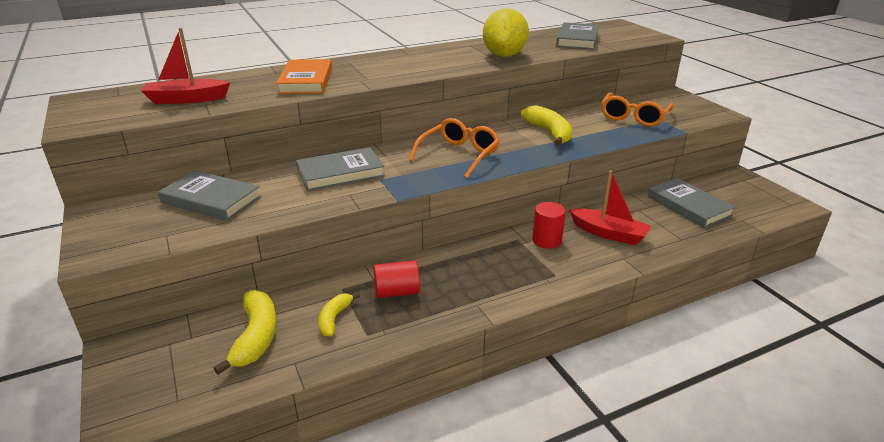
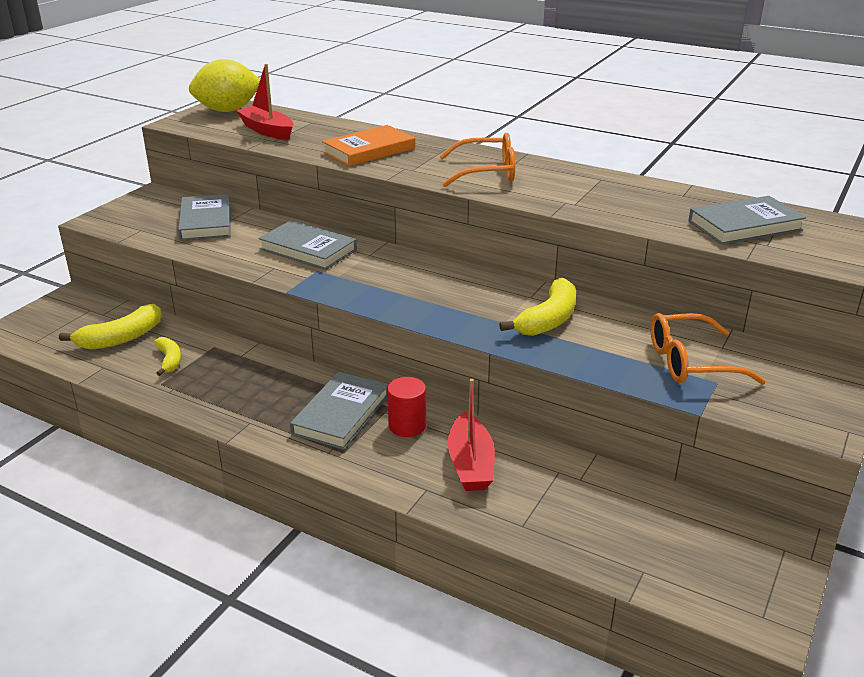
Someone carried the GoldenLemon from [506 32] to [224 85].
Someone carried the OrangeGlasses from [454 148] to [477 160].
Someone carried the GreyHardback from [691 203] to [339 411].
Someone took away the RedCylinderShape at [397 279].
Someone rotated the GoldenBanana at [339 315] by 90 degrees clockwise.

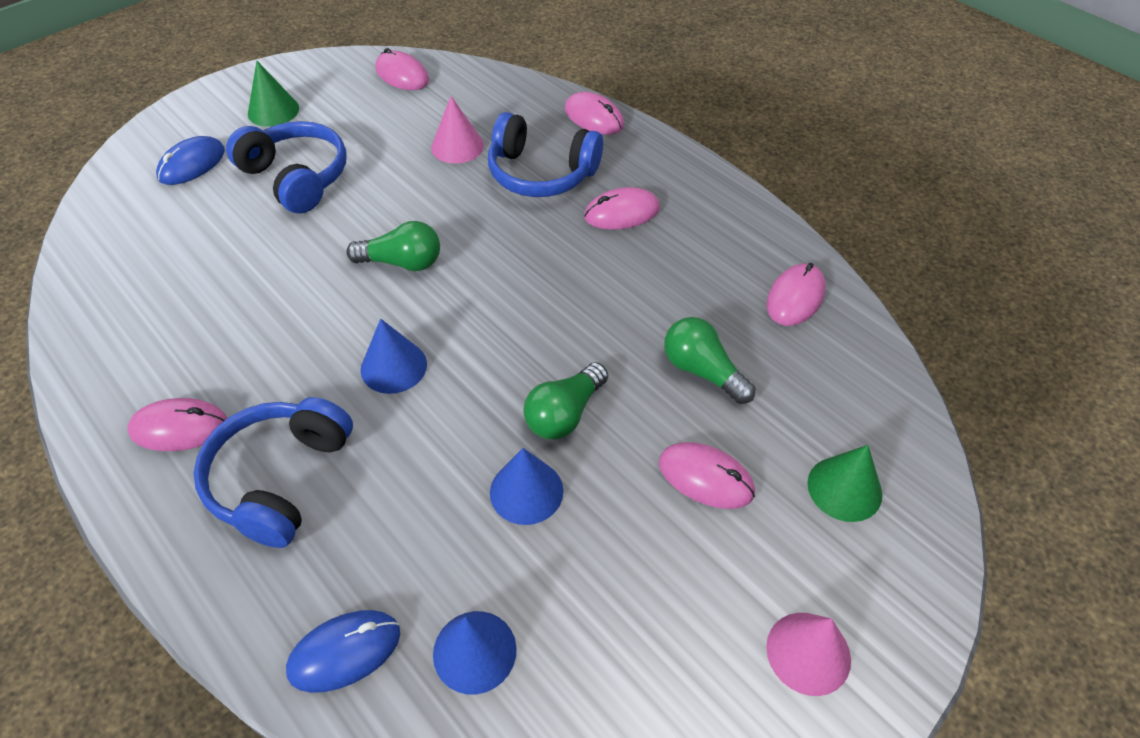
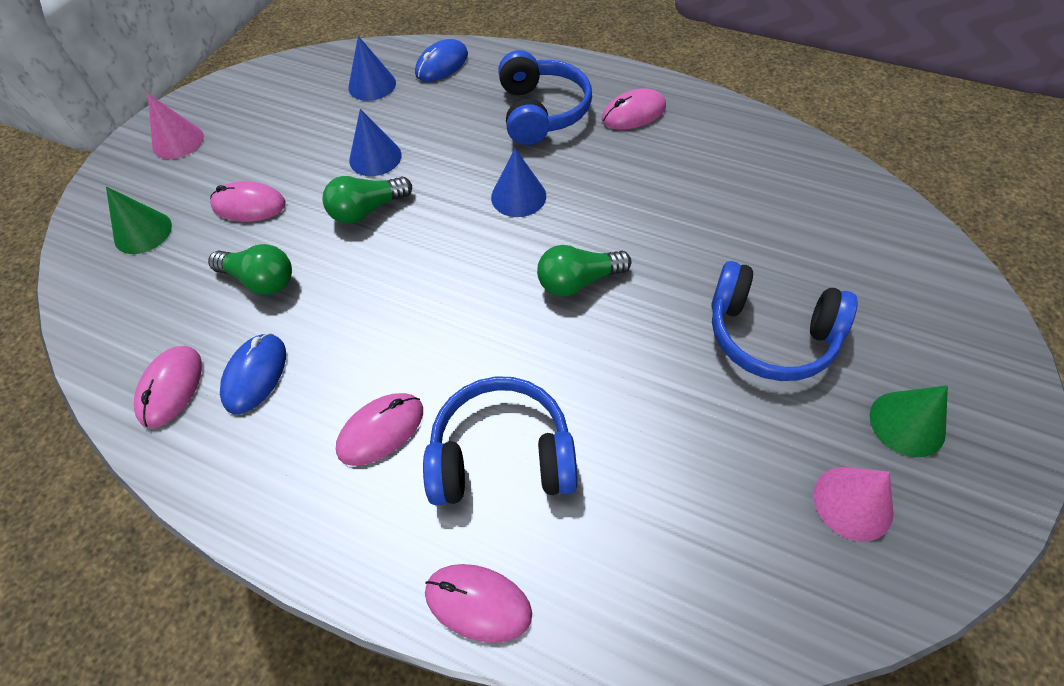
Someone took away the RosyComputerMouse at [402 69].
Someone carried the RosySolidCone from [457 130] to [853 504].
Someone carried the CobaltComputerMouse from [190 160] to [253 373].
Someone rotated the LeafGreenLightbulb at [566 401] by 135 degrees counterclockwise.

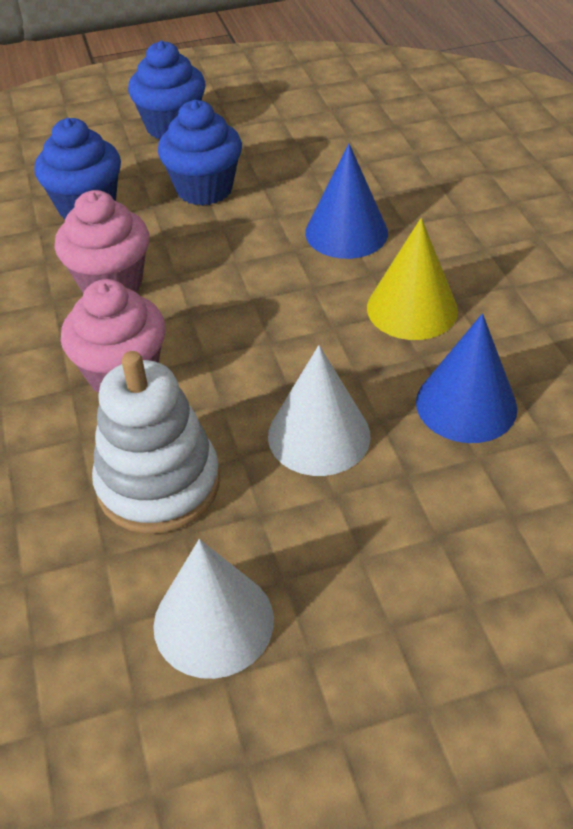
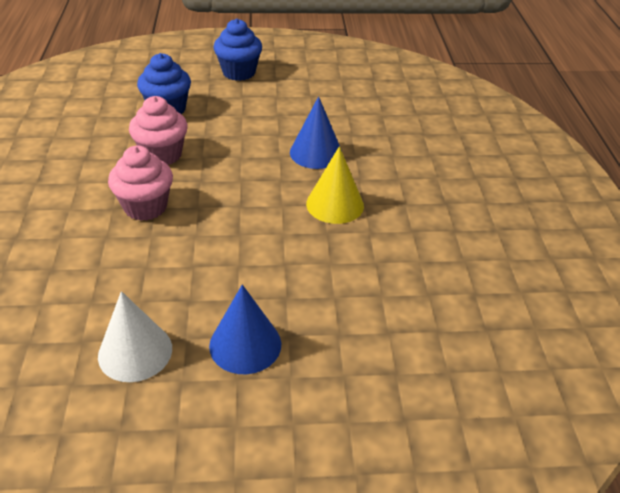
Someone took away the CobaltFairyCake at [200 153].
Someone carried the CobaltSolidCone from [466 378] to [245 329].
Someone took away the SnowWhiteSolidCone at [319 410].
Someone took away the SnowWhiteStackingToy at [156 442].

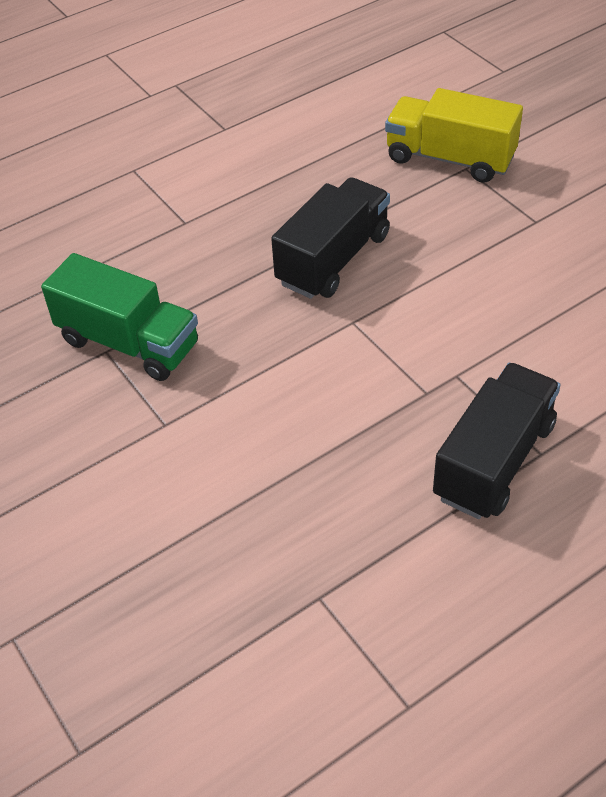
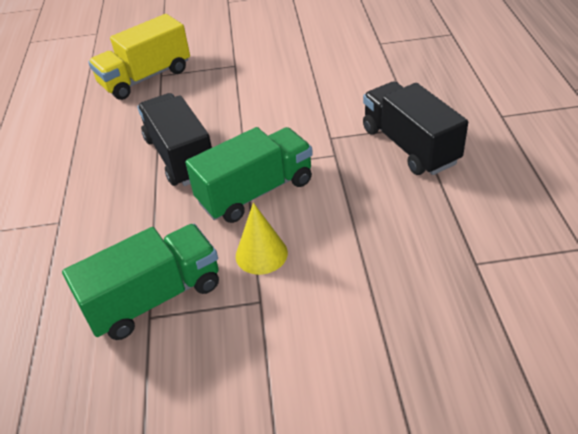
Someone put down the LeafGreenLorry at [249 175].
Someone put down the GoldenSolidCone at [262 239].

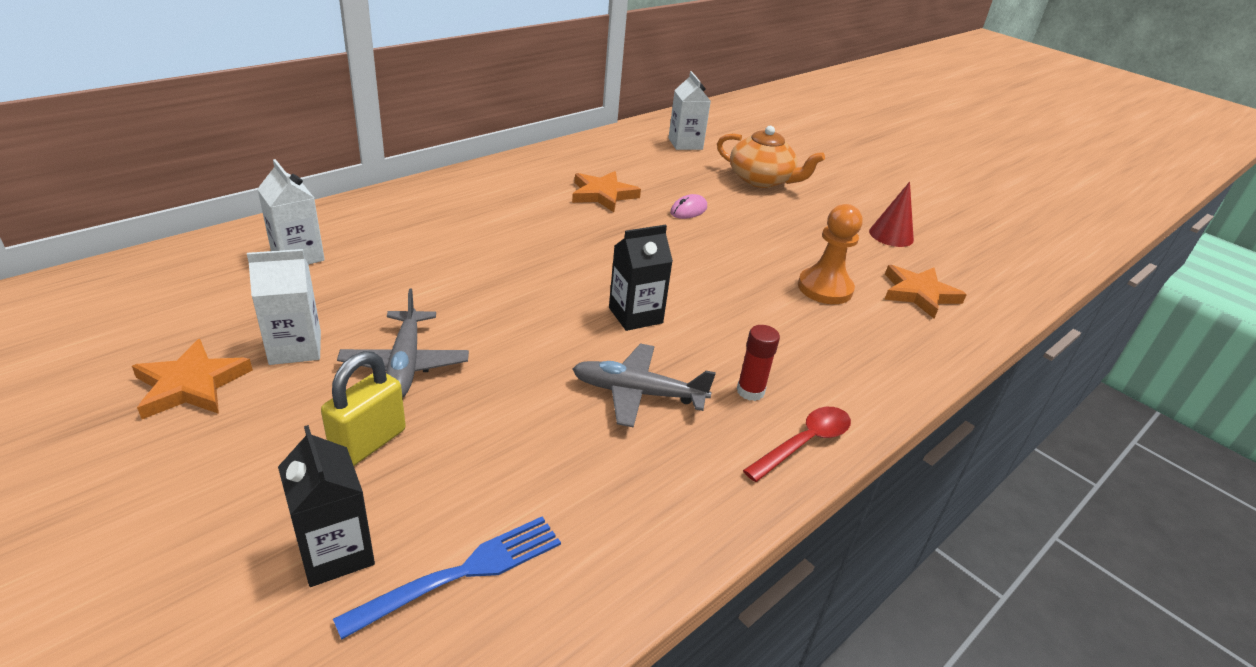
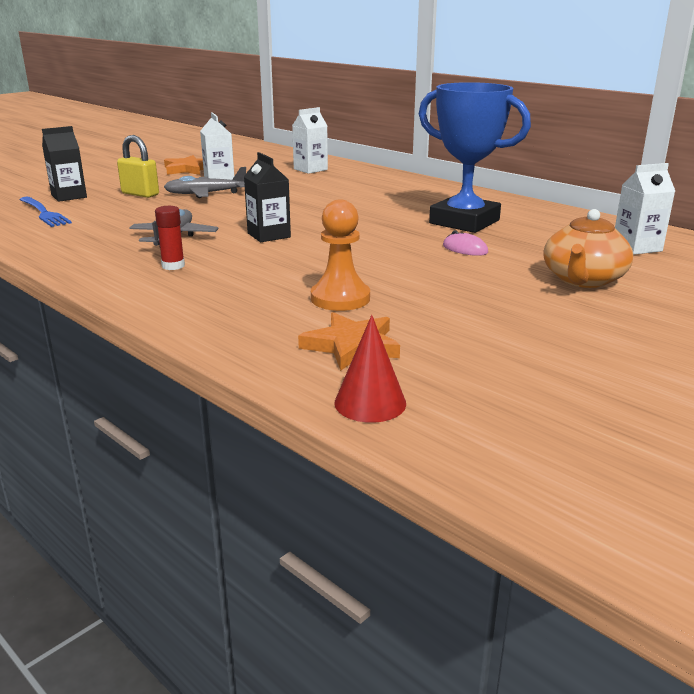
Someone swapped the OrangeStarShape at [606 191] for the CobaltTrophy at [475 157].
Someone carried the RedSolidCone from [891 214] to [370 369].
Someone took away the RedTablespoon at [797 444].

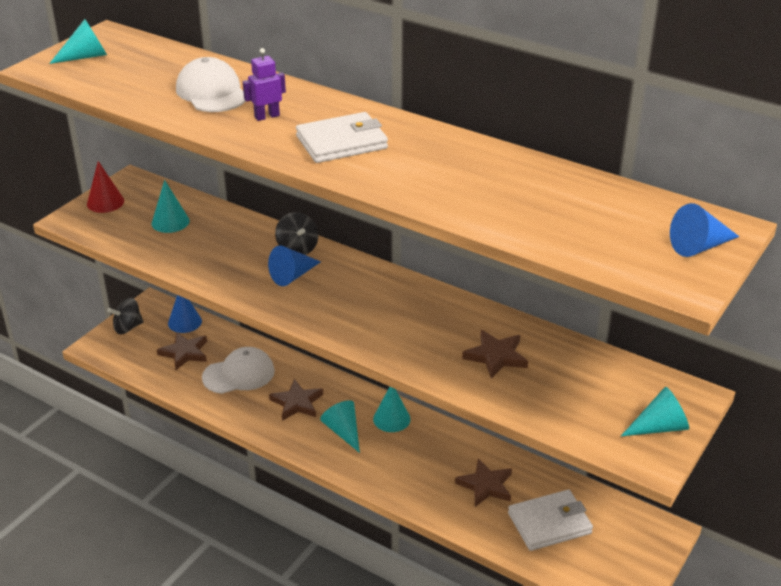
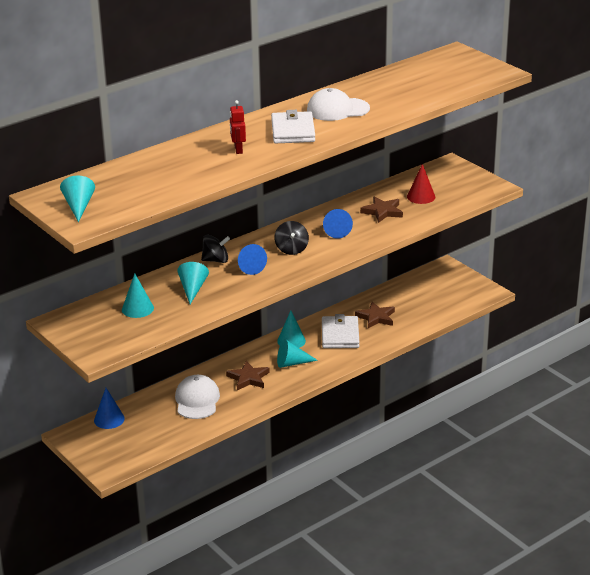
Someone repainted the PurpleRobotFigure at [264 84], which became the RedRobotFigure at [238 127].
Someone carried the SnowWhitePeakedCap from [211 84] to [338 104].
Someone carried the RedSolidCone from [105 187] to [421 184].
Someone carried the CobaltSolidCone from [704 230] to [338 224].
Someone carried the JetBlackSpinningTop from [125 316] to [291 238].
Someone took away the RussetStarShape at [182 351].
Someone carried the TealSolidCone from [655 411] to [193 283].
Someone carried the SnowWhiteWallet from [550 520] to [340 331].

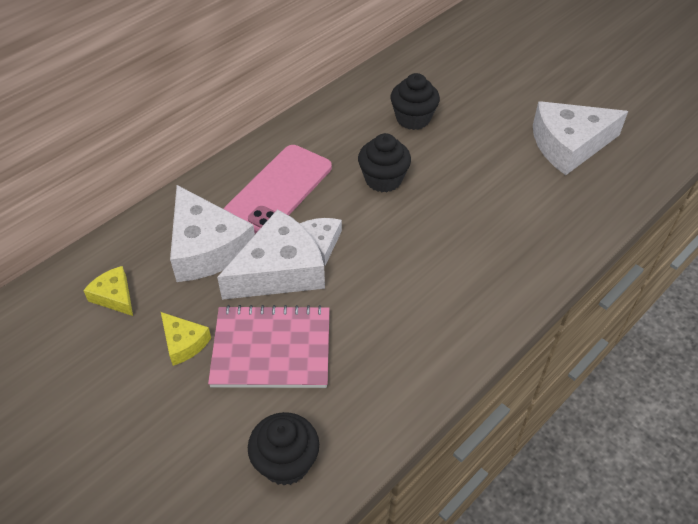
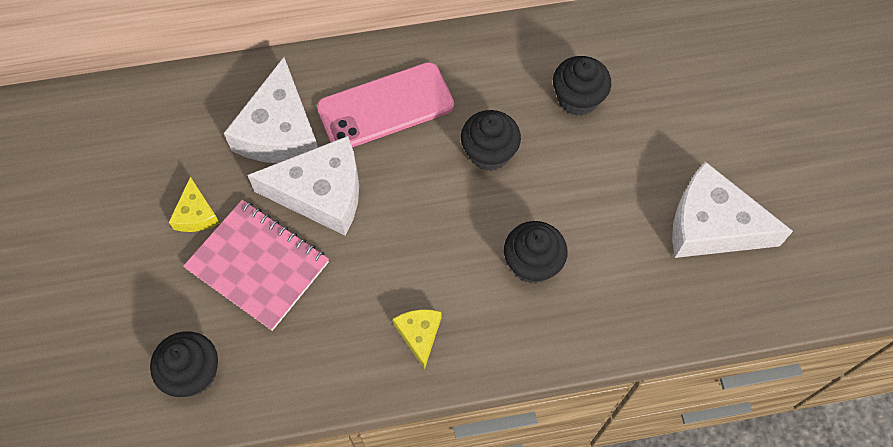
Someone took away the SnowWhiteCheeseWedge at [320 242].
Someone carried the GoldenCheeseWedge from [108 291] to [417 339].
Someone put down the JetBlackFairyCake at [536 252].

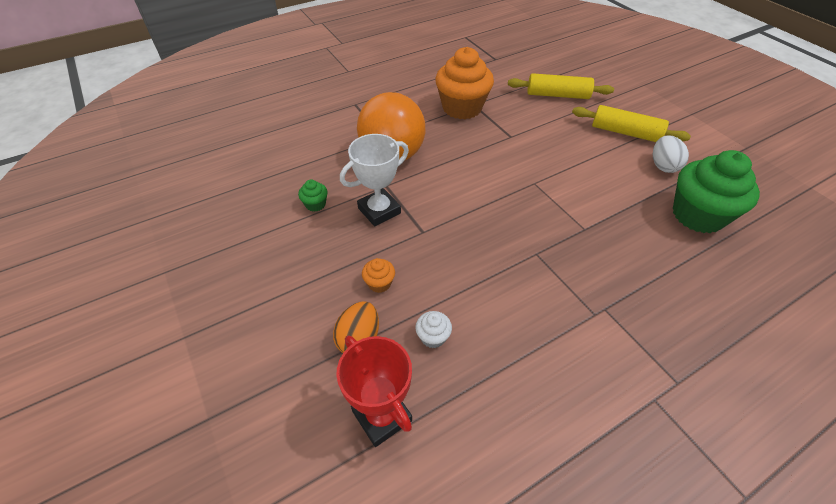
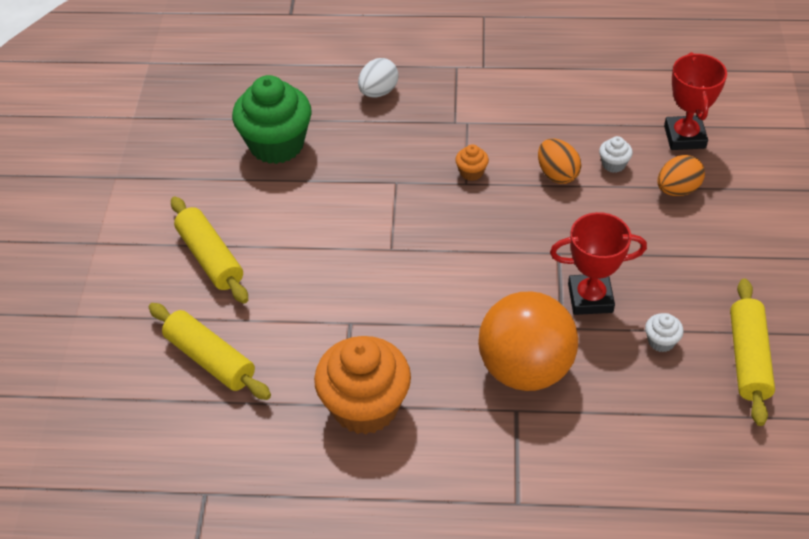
Someone repainted the SnowWhiteTrophy at [374 180], which became the RedTrophy at [598 263].
Someone carried the SnowWhiteEgg from [671 154] to [378 77].
Someone repainted the LeafGreenFairyCake at [313 196], which became the SnowWhiteFairyCake at [664 332].
Someone carried the OrangeFairyCake from [378 275] to [472 162].
Someone put down the OrangeEgg at [559 161].
Someone put down the GoldenDoughRoller at [752 352].

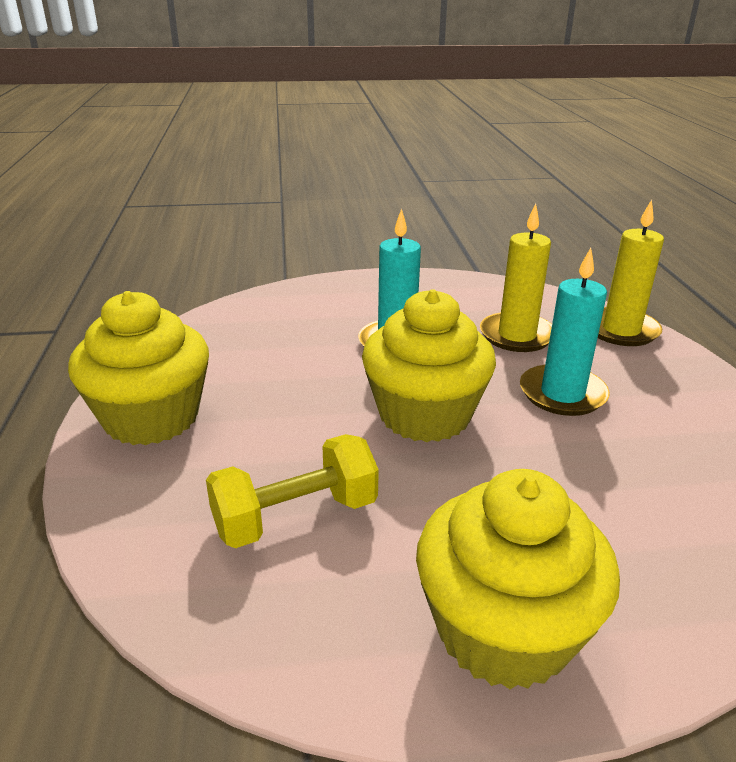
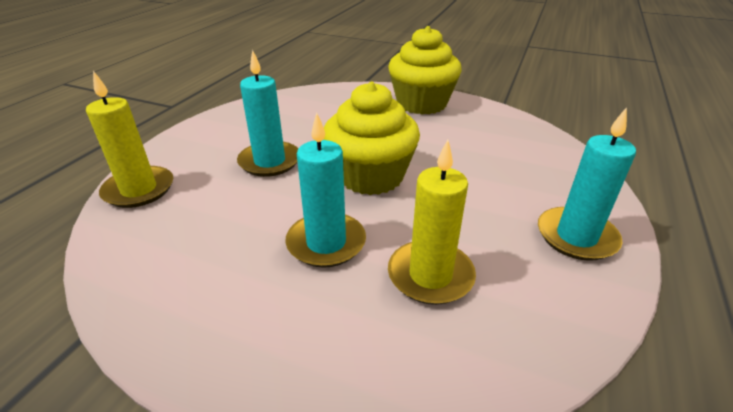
Someone carried the GoldenWaxCandle from [516 278] to [432 222].
Someone swapped the GoldenFairyCake at [138 368] for the TealWaxCandle at [587 184].
Someone took away the GoldenDumbbell at [292 491].

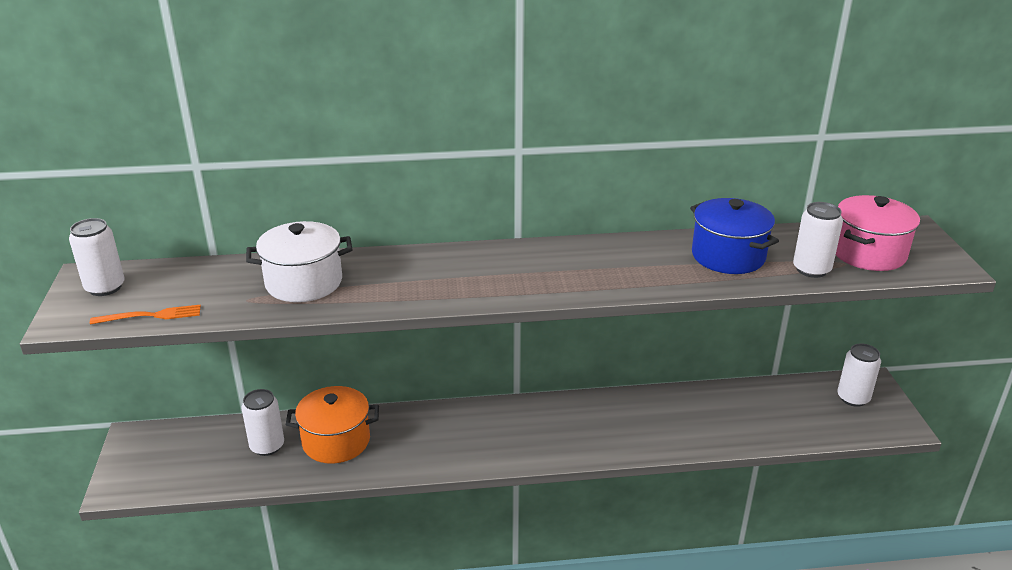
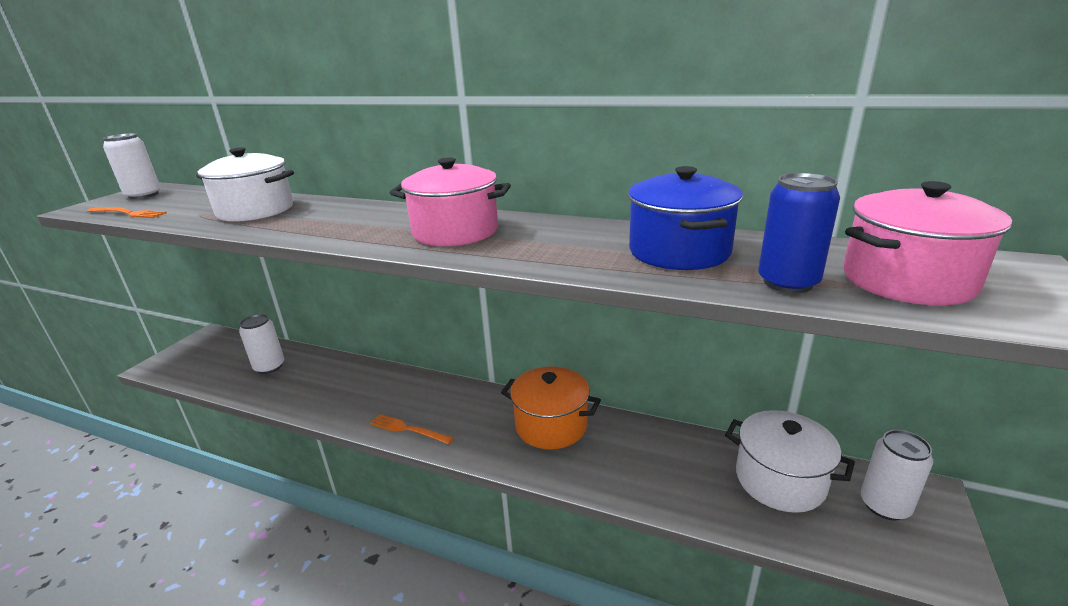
Someone repainted the SnowWhiteCan at [818 240], which became the CobaltCan at [799 233].
Someone carried the OrangeStockpot from [332 425] to [551 408].
Someone put down the RosyStockpot at [450 201].
Someone put down the SnowWhiteStockpot at [790 461].
Someone put down the OrangeDinnerFork at [411 429].

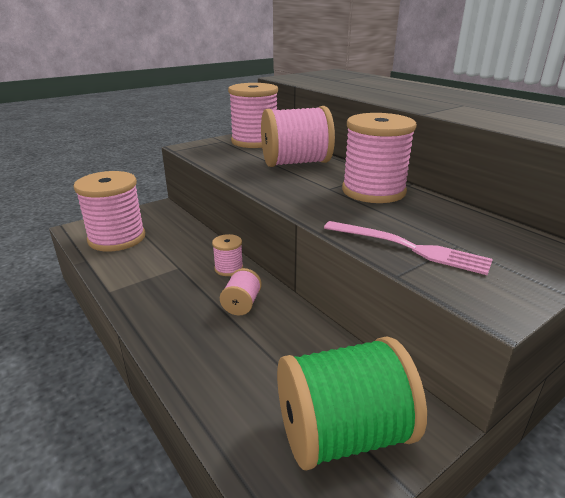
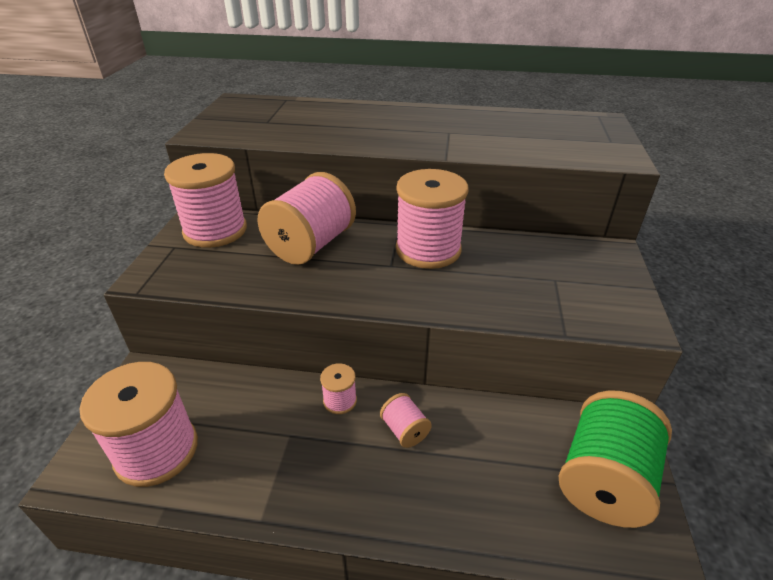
Someone took away the RosyDinnerFork at [408 248].

